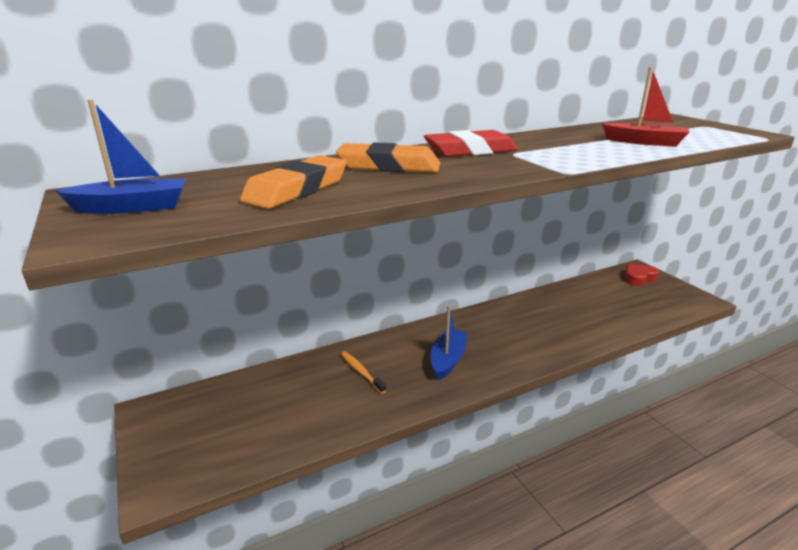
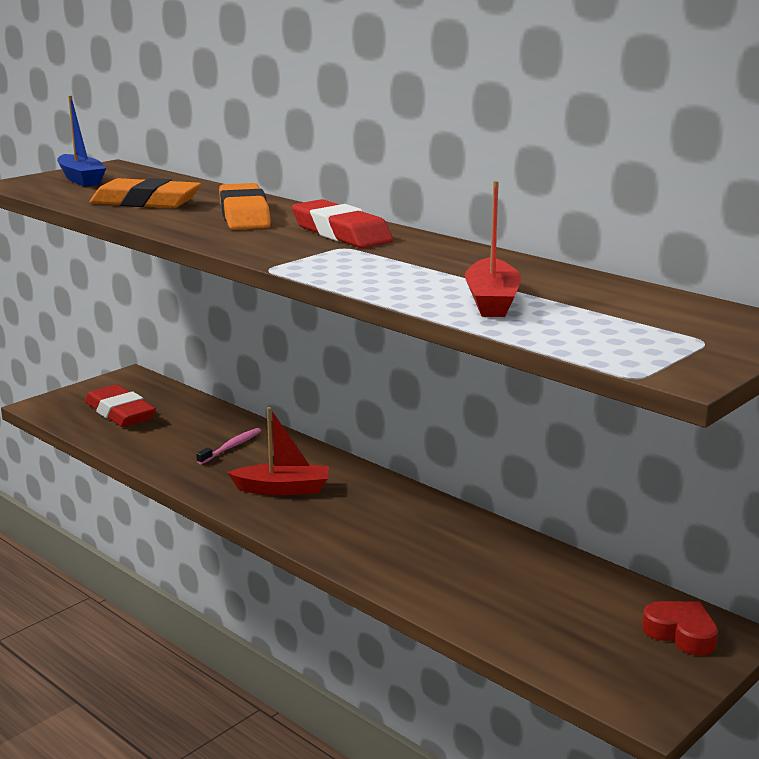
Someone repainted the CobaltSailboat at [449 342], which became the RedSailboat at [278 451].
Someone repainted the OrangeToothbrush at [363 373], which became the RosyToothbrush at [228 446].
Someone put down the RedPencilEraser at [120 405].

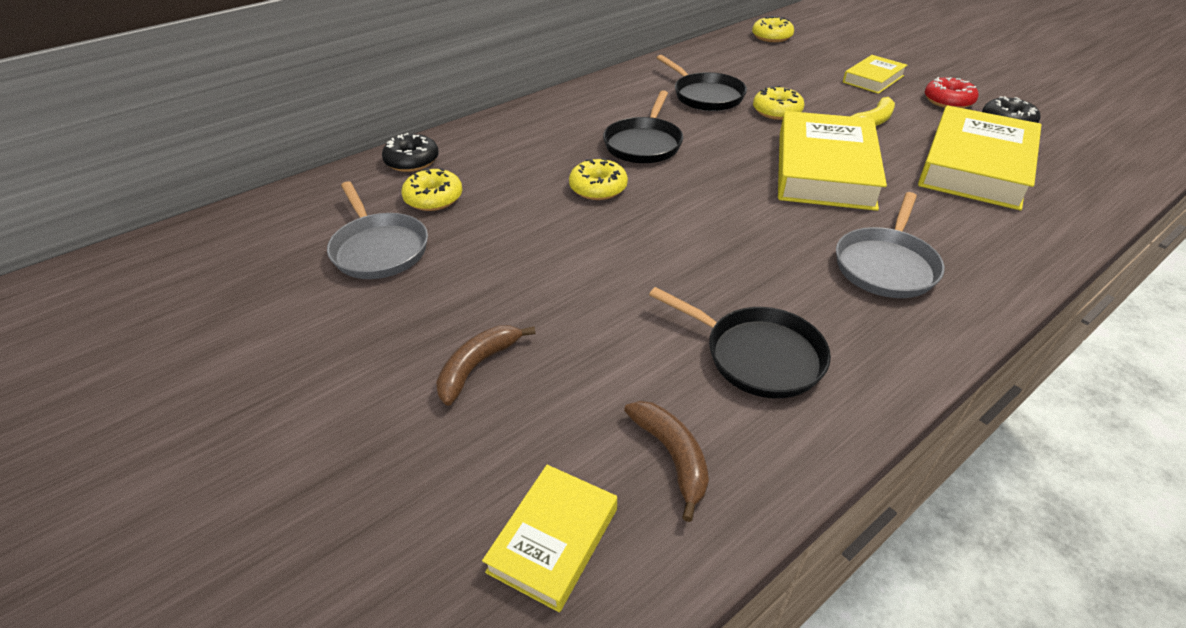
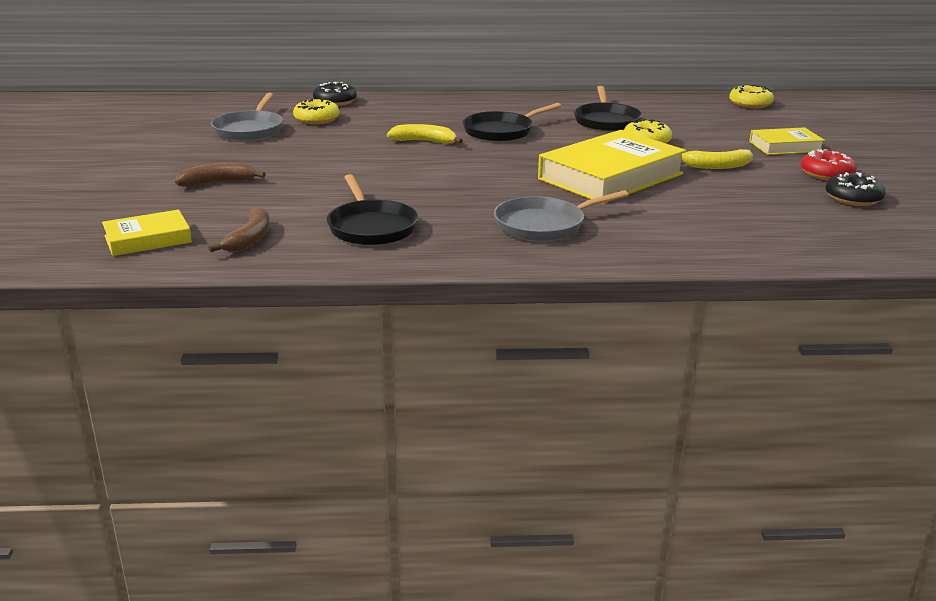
Someone took away the GoldenHardback at [980 157].
Someone swapped the GoldenGlazedDonut at [598 179] for the GoldenBanana at [425 134].

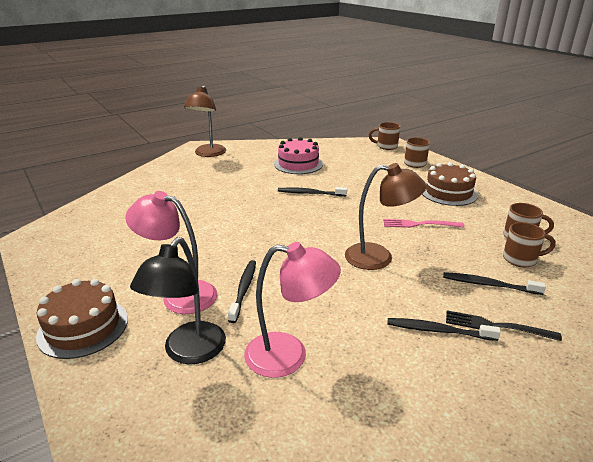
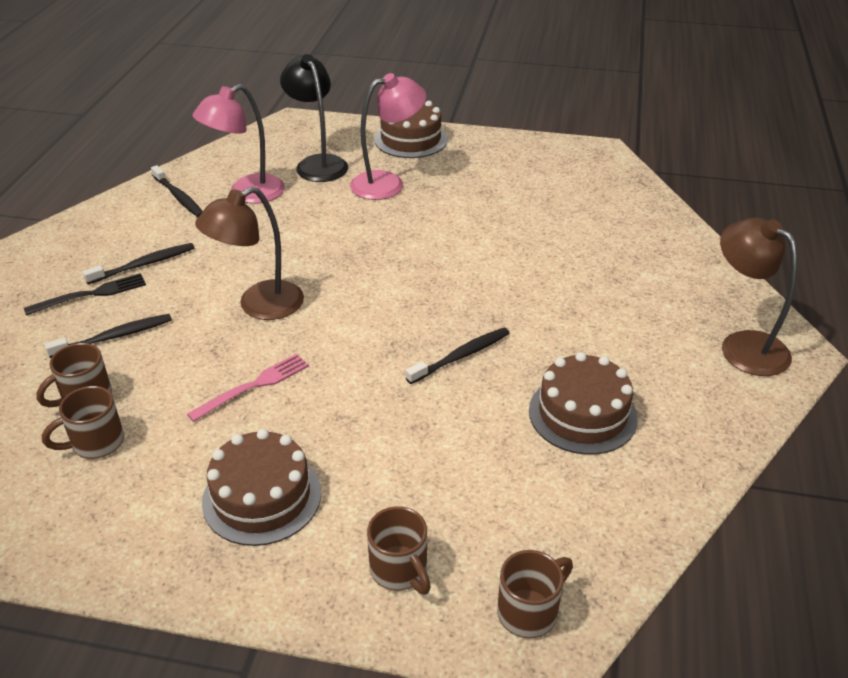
Someone repainted the RosyLayerCake at [298 155], which became the RussetLayerCake at [583 403].
Someone carried the JetBlackToothbrush from [242 291] to [177 191].

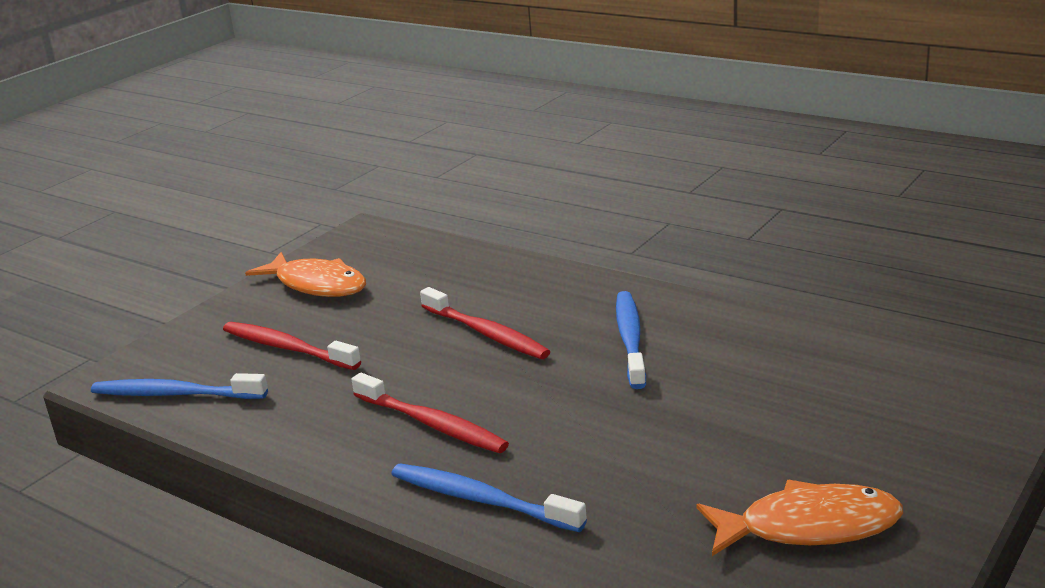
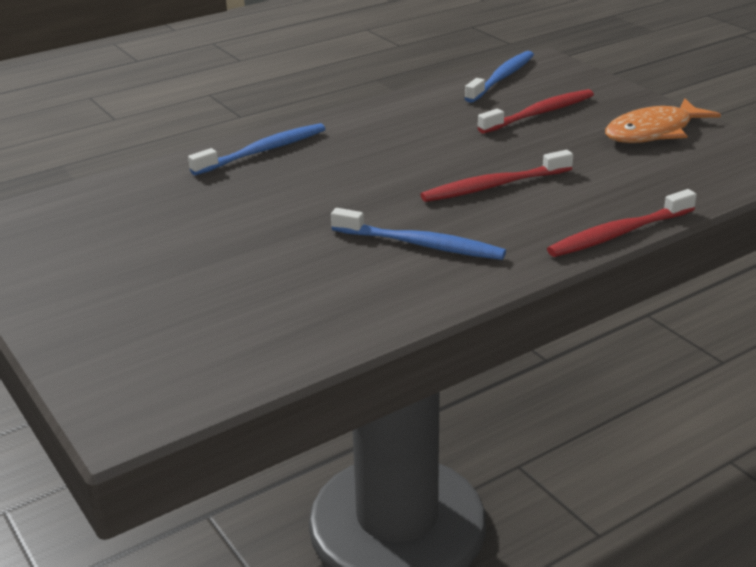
Someone carried the RedToothbrush from [430 413] to [622 223].
Someone took away the OrangeFishFigure at [799 518].

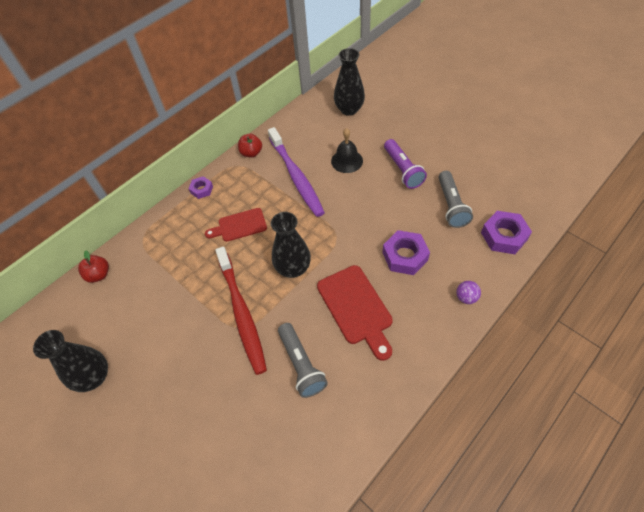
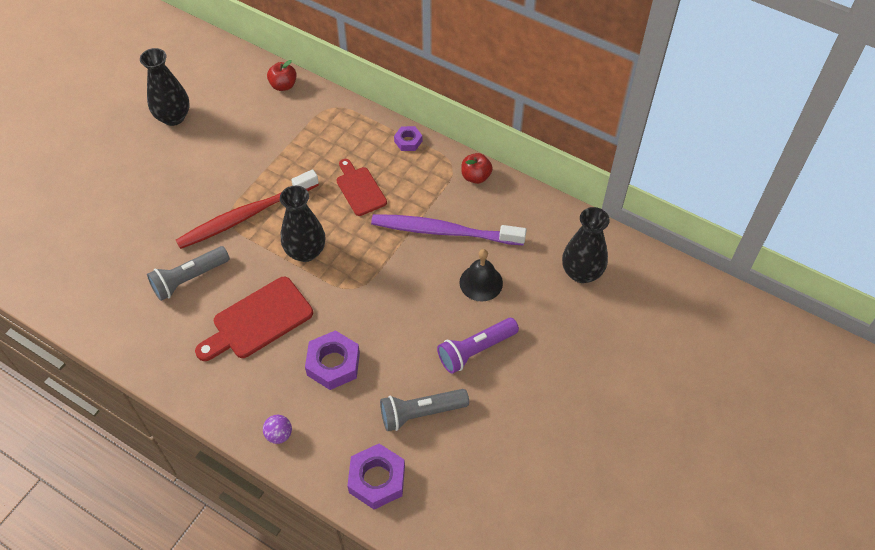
Someone rotated the PurpleToothbrush at [296 172] by 45 degrees clockwise.

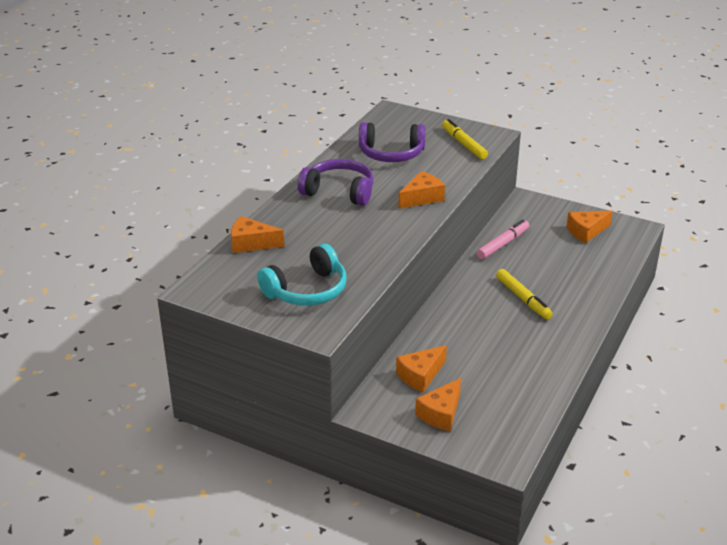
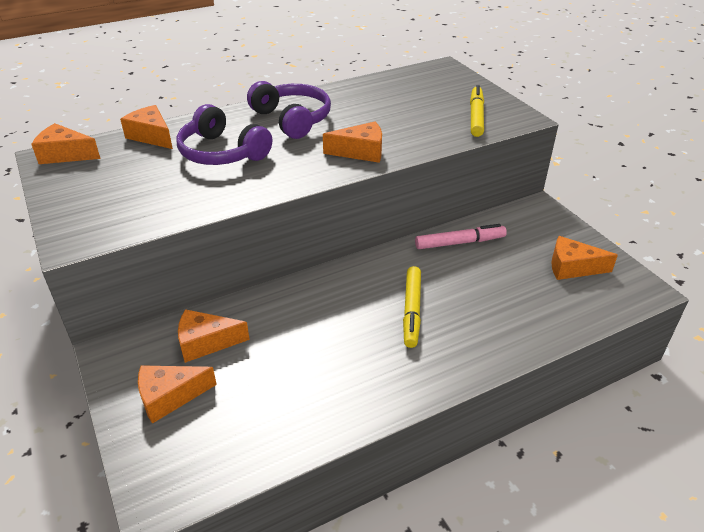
Someone carried the PurpleHeadset from [392 142] to [224 134].
Someone took away the TealHeadset at [301 275].
Someone put down the OrangeCheeseWedge at [65 143].

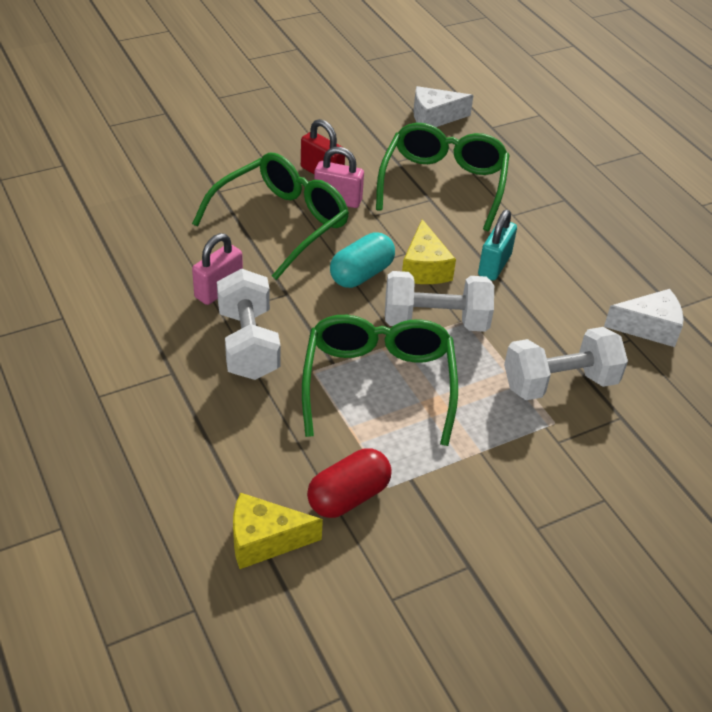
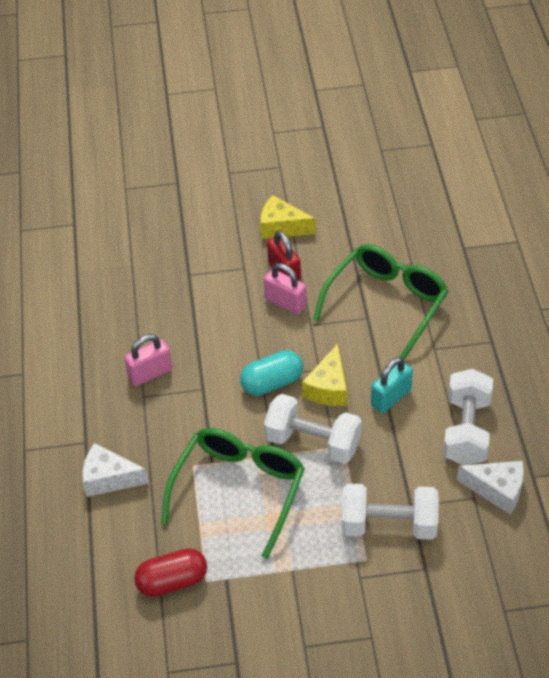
Someone carried the SnowWhiteCheeseWedge from [443 106] to [115 470].
Someone took away the LeafGreenGlasses at [270 216].
Someone carried the SnowWhiteDumbbell from [249 324] to [468 417].
Someone carried the GoldenCheeseWedge from [278 531] to [288 217].

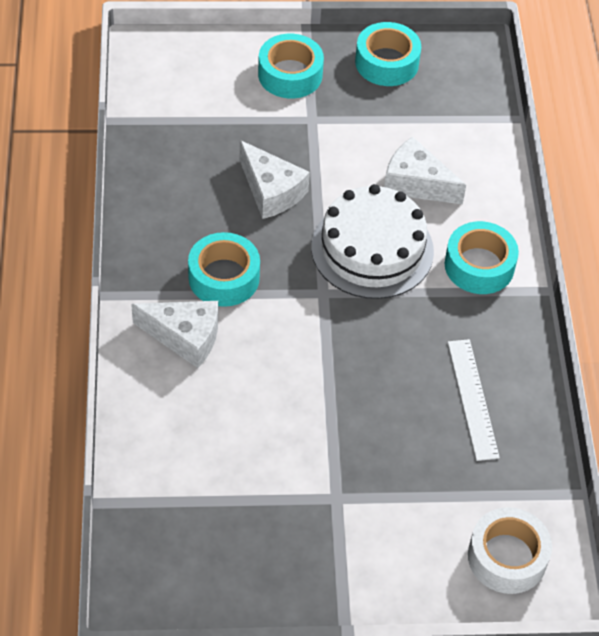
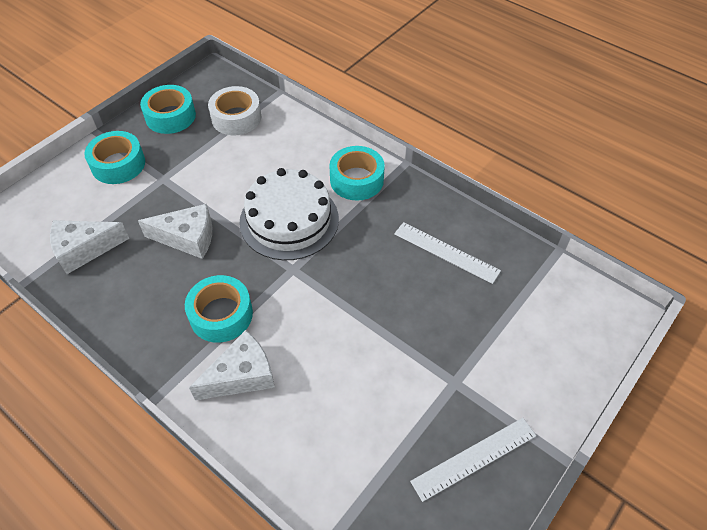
Someone carried the SnowWhiteCheeseWedge from [425 170] to [89 247].
Someone carried the SnowWhiteTape from [510 550] to [234 110].
Someone put down the SnowWhiteStraightedge at [473 460].

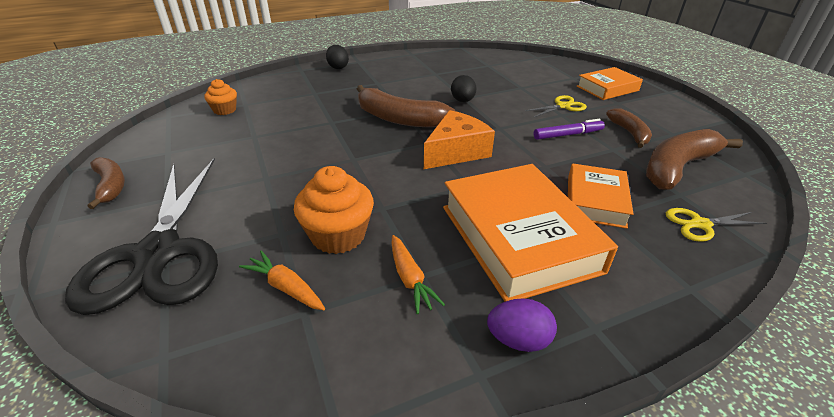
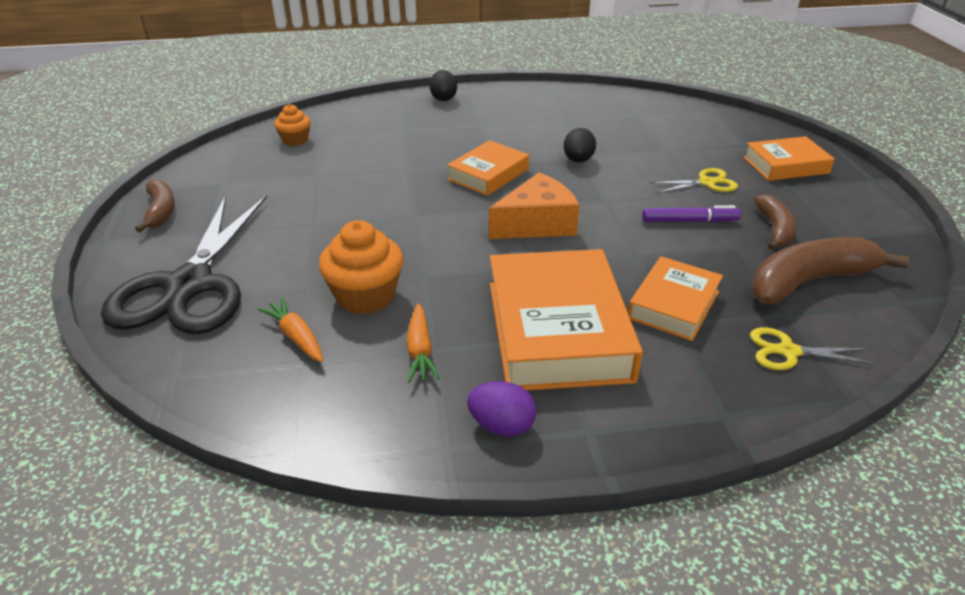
Someone swapped the RussetBanana at [406 106] for the OrangeHardback at [488 168].

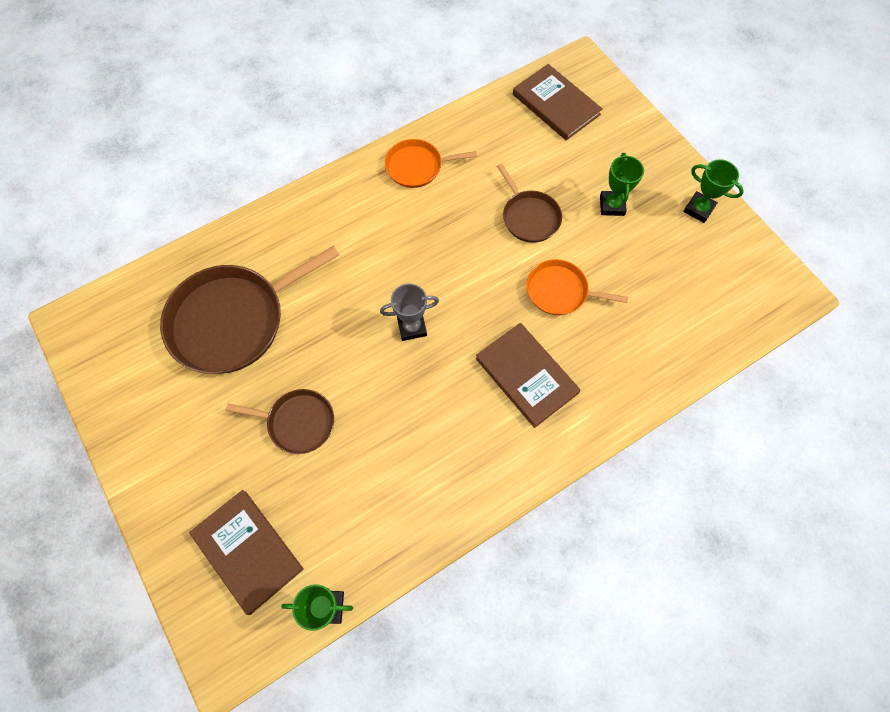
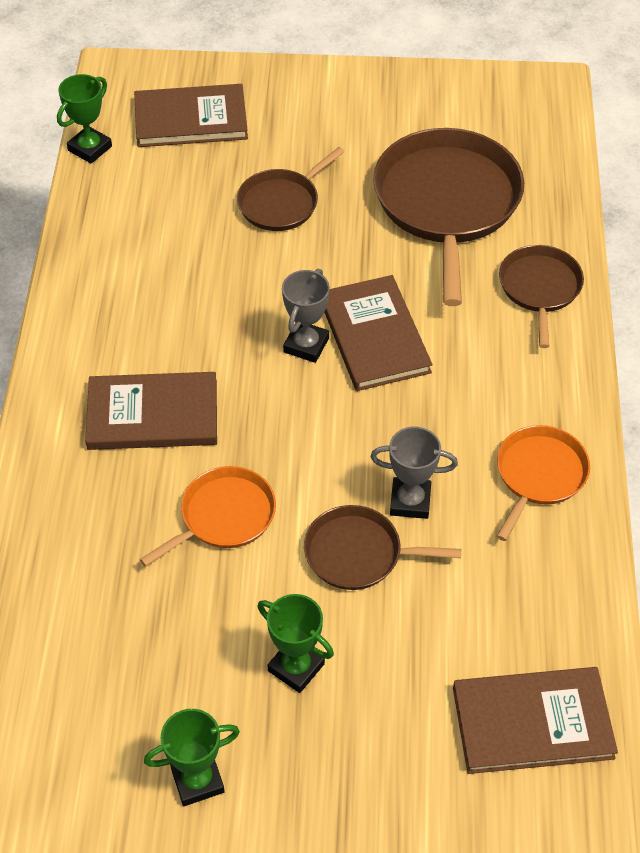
Someone put down the RussetFryingPan at [541 296].
Someone put down the RussetHardback at [378 333].
Someone put down the GreyTrophy at [414 473].

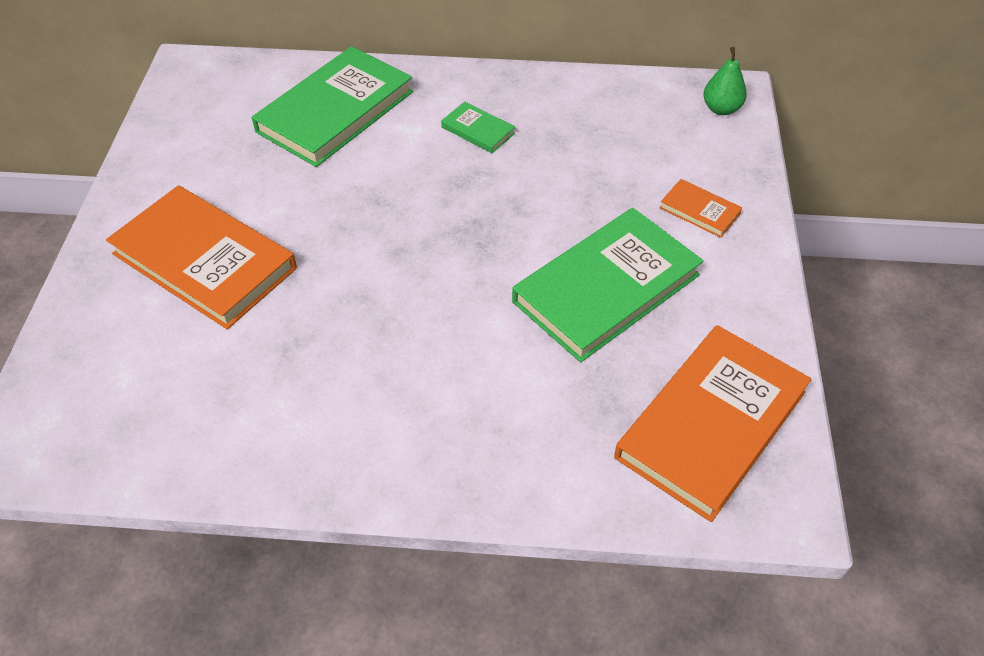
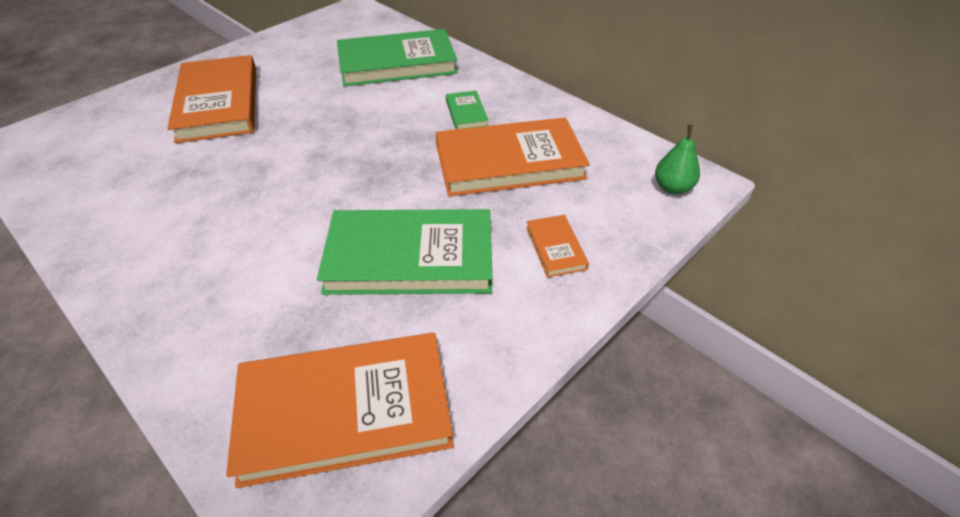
Someone put down the OrangeHardback at [513 157].

